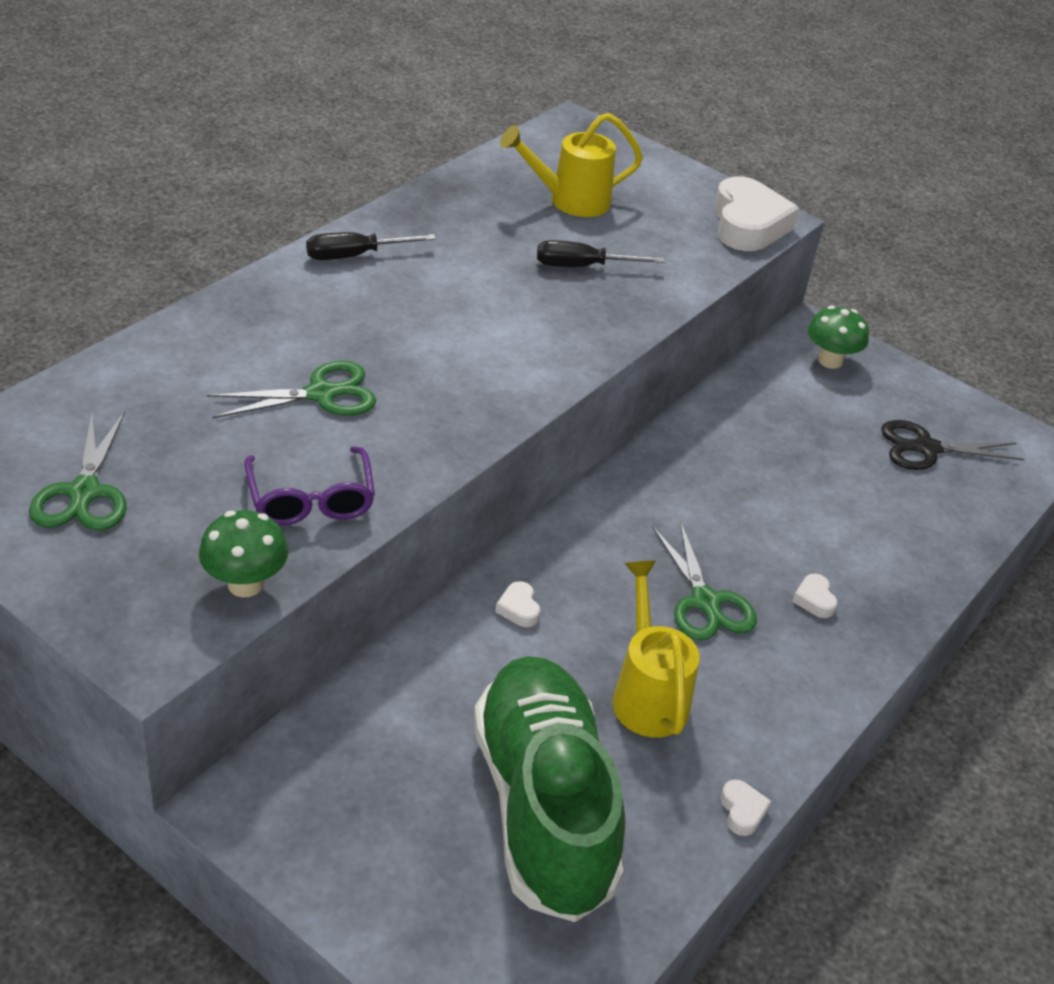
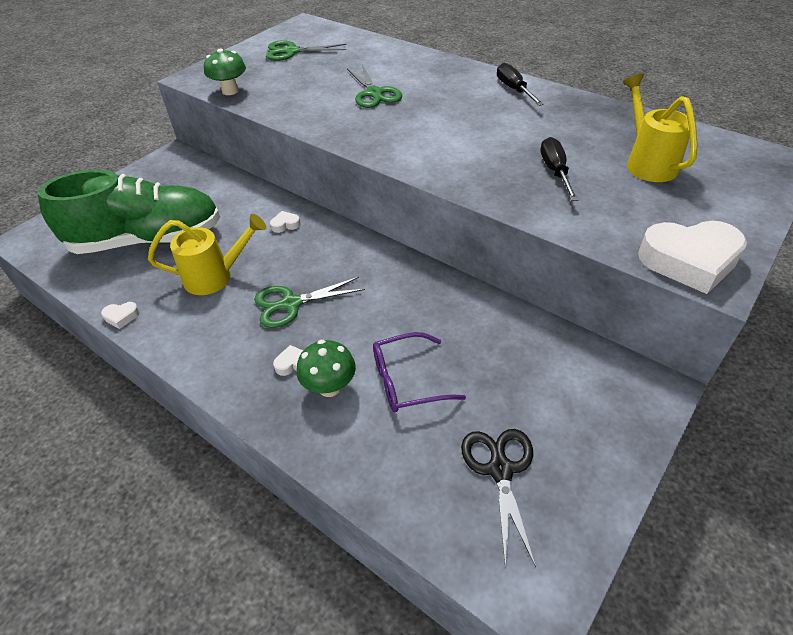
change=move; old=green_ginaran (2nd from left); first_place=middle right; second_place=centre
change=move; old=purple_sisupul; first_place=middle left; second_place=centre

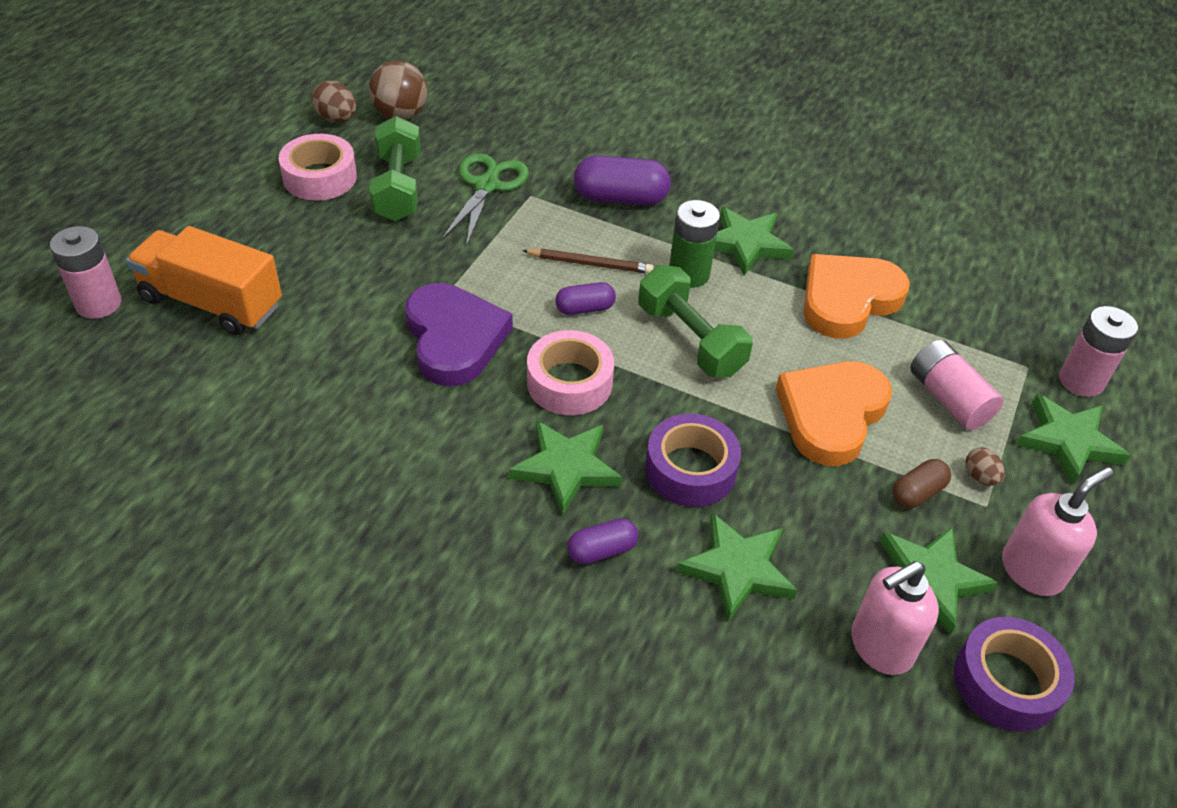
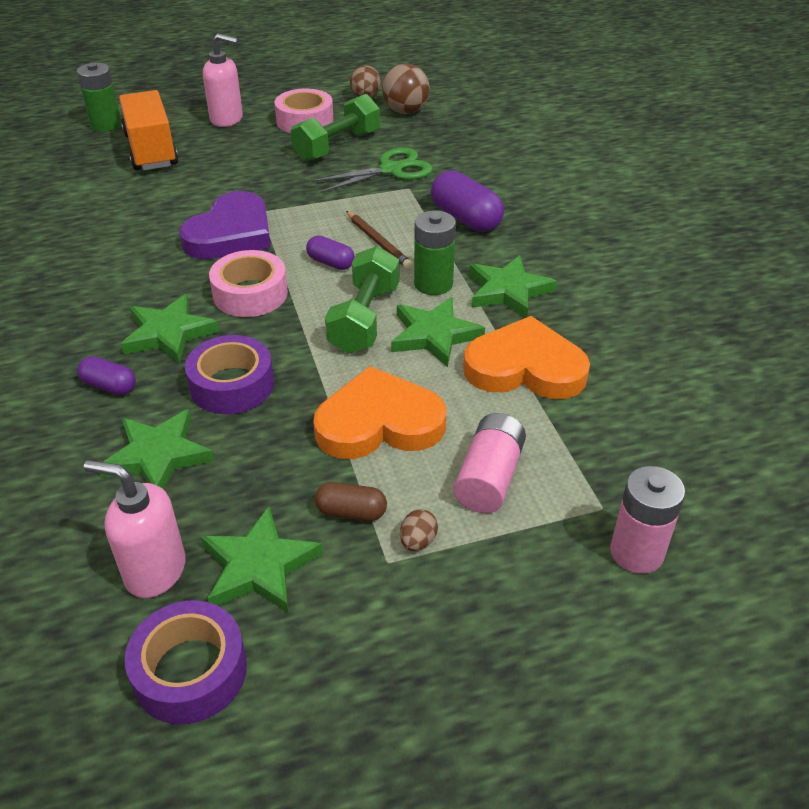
change=recolor; old=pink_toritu (1st from left); new=green_toritu (1st from left); first_place=middle left; second_place=top left
change=move; old=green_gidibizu (5th from left in the first image); new=green_gidibizu (4th from left); first_place=middle right; second_place=centre
change=move; old=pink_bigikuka (2nd from left); first_place=middle right; second_place=top left

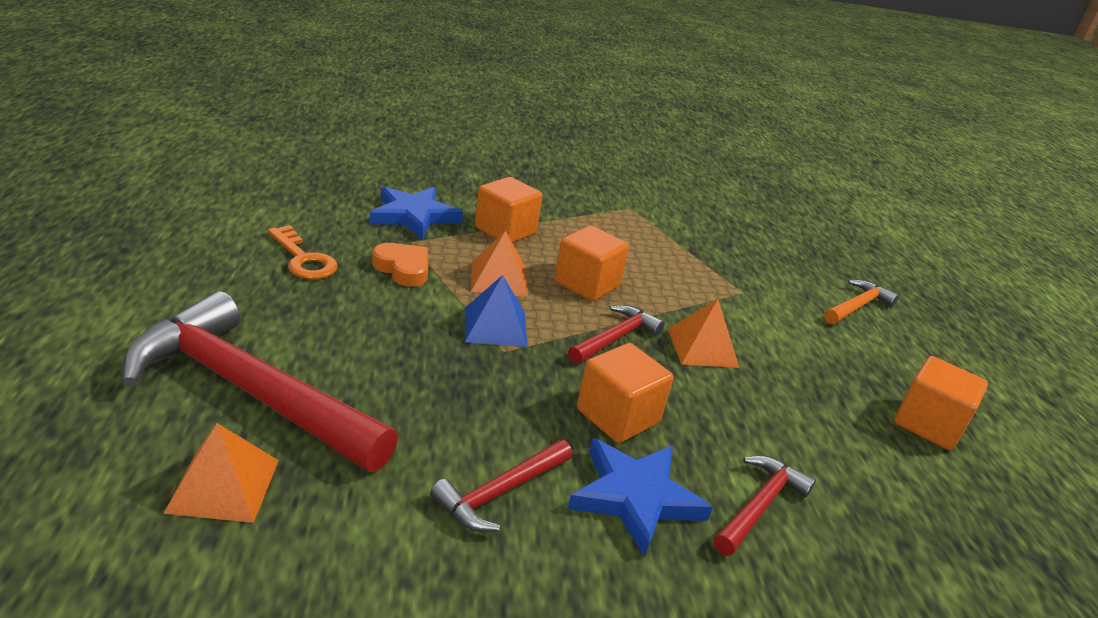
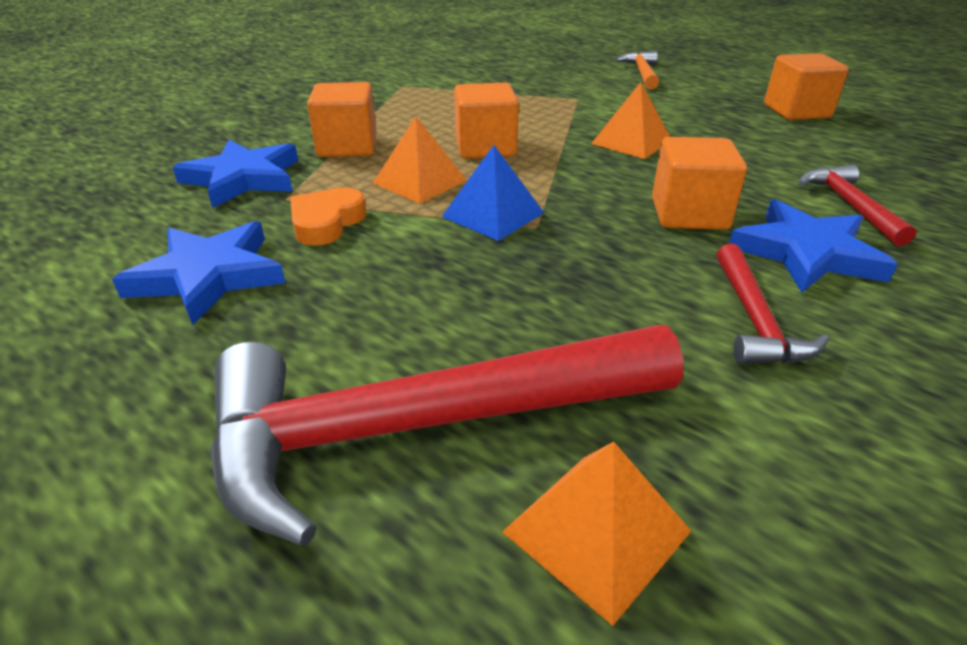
change=replace; old=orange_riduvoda; new=blue_gidibizu (1st from left); first_place=middle left; second_place=middle left
change=rotate; old=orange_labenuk; first_place=centre; second_place=centre; degrees=-60
change=delete; old=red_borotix (3rd from left); first_place=centre

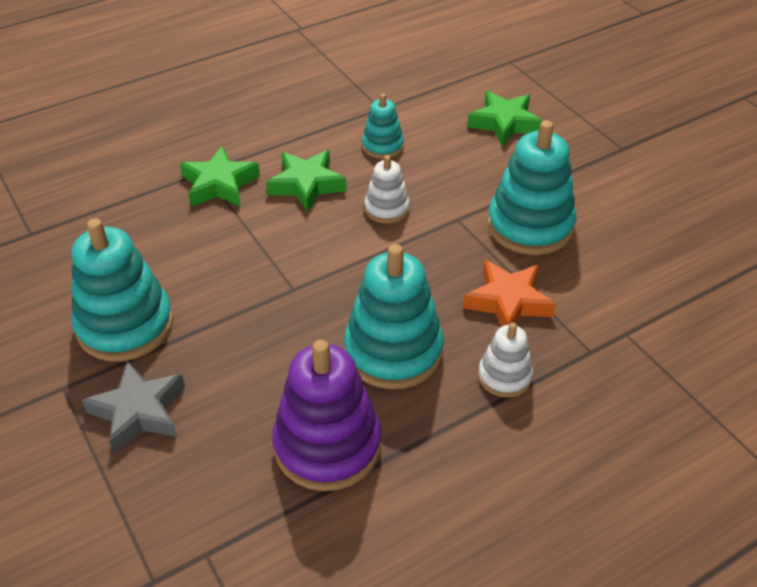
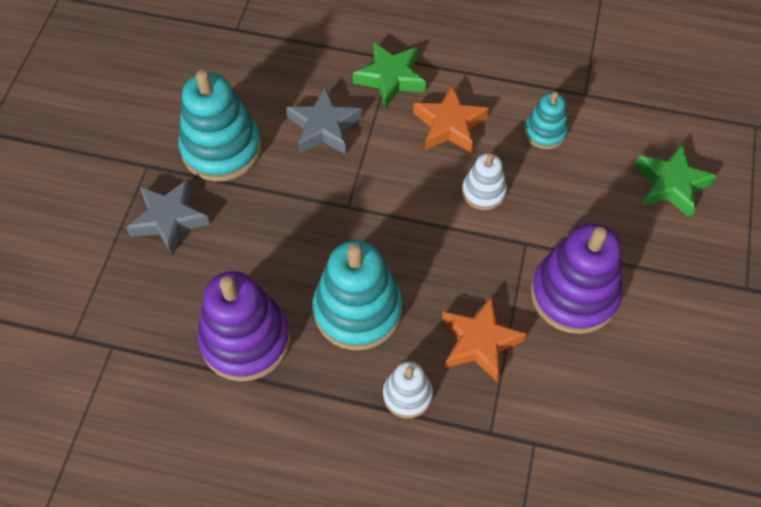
change=recolor; old=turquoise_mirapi (4th from left); new=purple_mirapi (2nd from left); first_place=top right; second_place=middle right
change=recolor; old=green_gidibizu (2nd from left); new=orange_gidibizu (1st from left); first_place=top centre; second_place=top centre
change=insert; new=grey_gidibizu (2nd from left); second_place=top centre

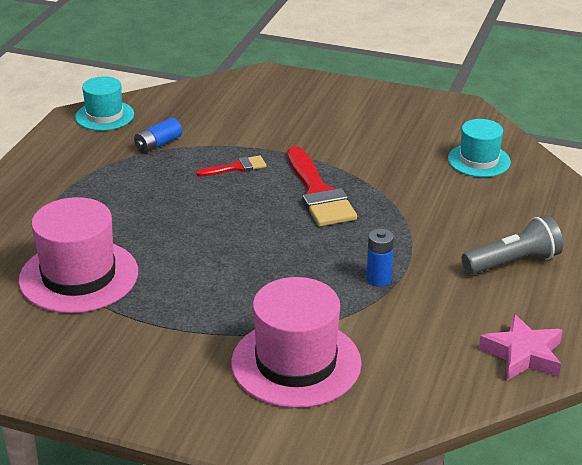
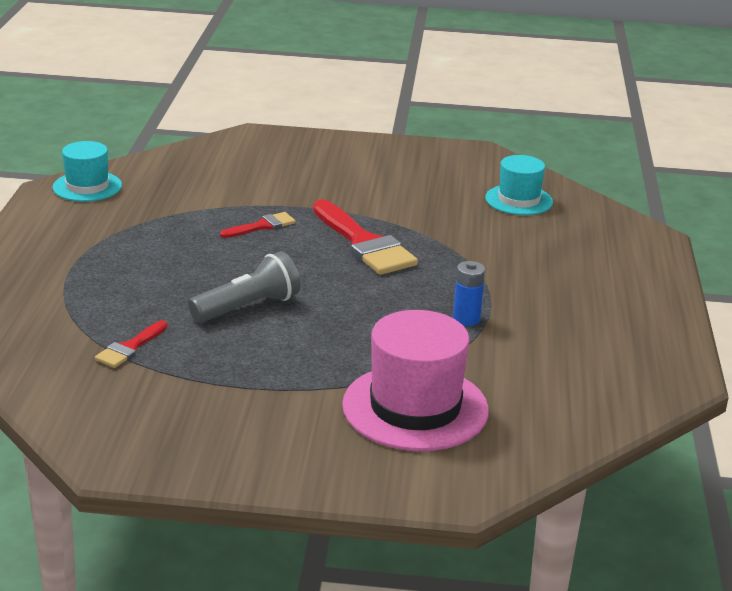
change=delete; old=blue_toritu (1st from left); first_place=top left
change=replace; old=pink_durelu (1st from left); new=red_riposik (1st from left); first_place=middle left; second_place=middle left
change=move; old=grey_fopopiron; first_place=middle right; second_place=centre
change=delete; old=pink_gidibizu; first_place=bottom right

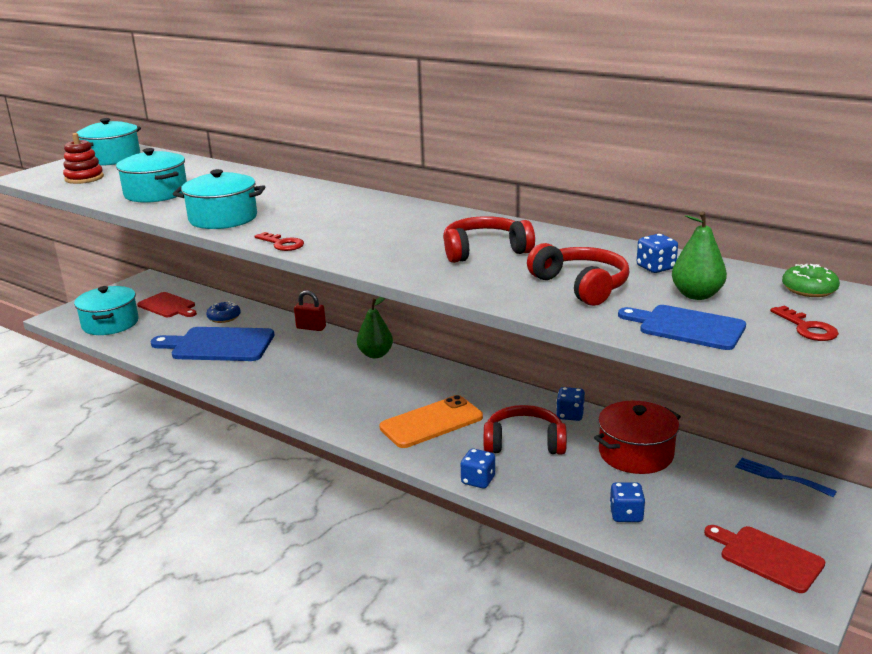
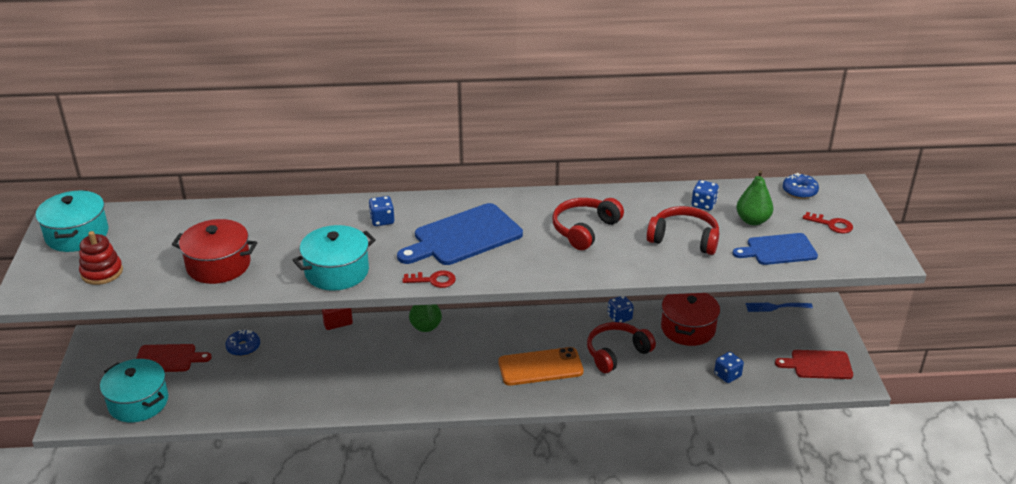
change=recolor; old=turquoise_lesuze (3rd from left); new=red_lesuze (1st from left); first_place=top left; second_place=middle left
change=recolor; old=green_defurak; new=blue_defurak (2nd from left); first_place=middle right; second_place=middle right
change=move; old=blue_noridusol (1st from left); first_place=middle left; second_place=centre
change=rotate; old=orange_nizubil; first_place=centre; second_place=bottom centre; degrees=60
change=move; old=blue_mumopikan (1st from left); first_place=bottom centre; second_place=centre

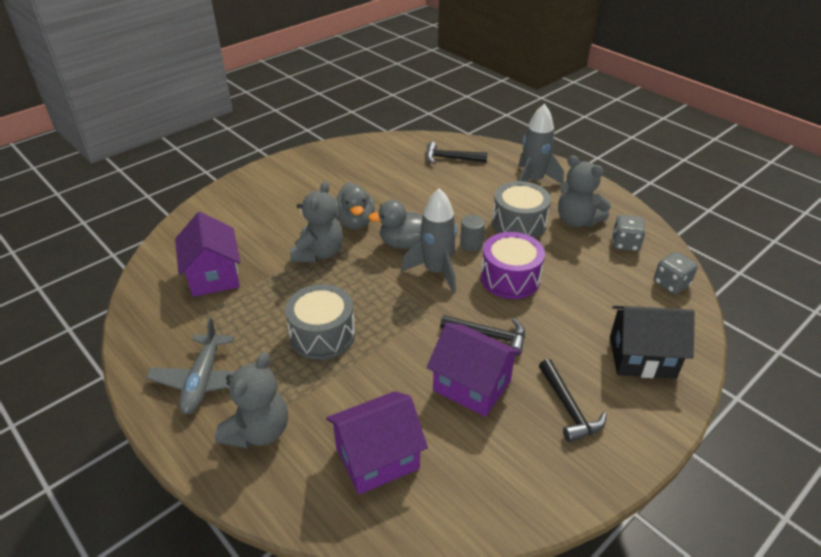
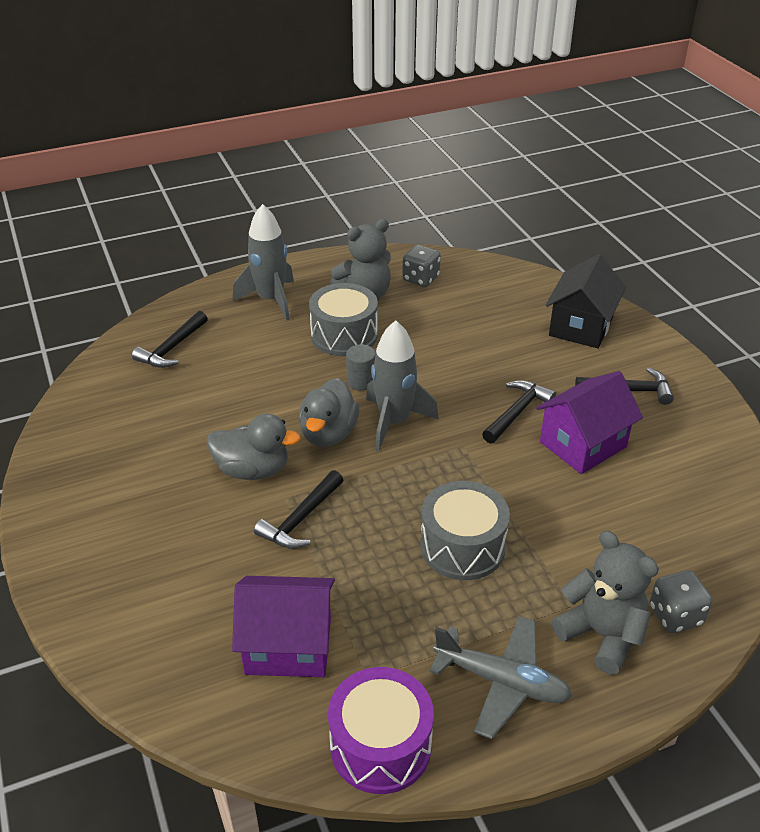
change=replace; old=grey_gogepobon (2nd from left); new=black_borotix (2nd from left); first_place=centre; second_place=centre
change=move; old=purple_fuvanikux; first_place=centre; second_place=bottom centre
change=move; old=grey_mumopikan (2nd from left); first_place=middle right; second_place=bottom right
change=delete; old=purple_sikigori (2nd from left); first_place=bottom centre

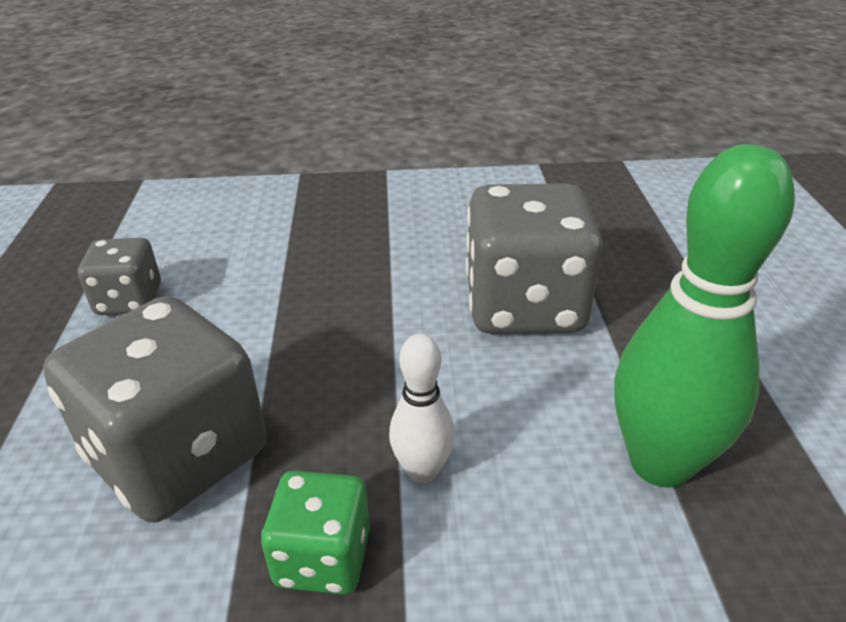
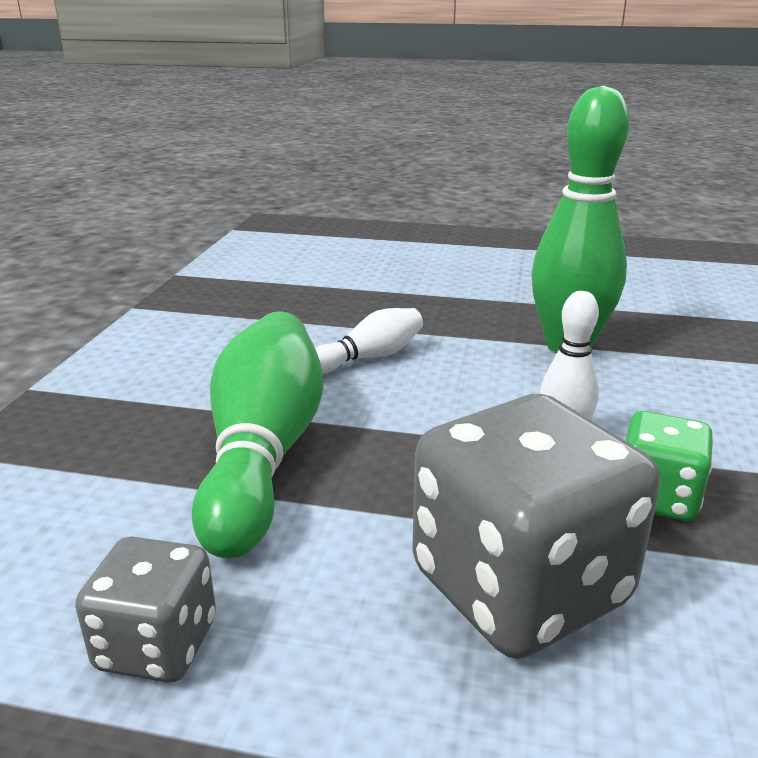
change=replace; old=grey_mumopikan (3rd from left); new=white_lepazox (1st from left); first_place=centre; second_place=centre
change=insert; new=green_lepazox (1st from left); second_place=centre

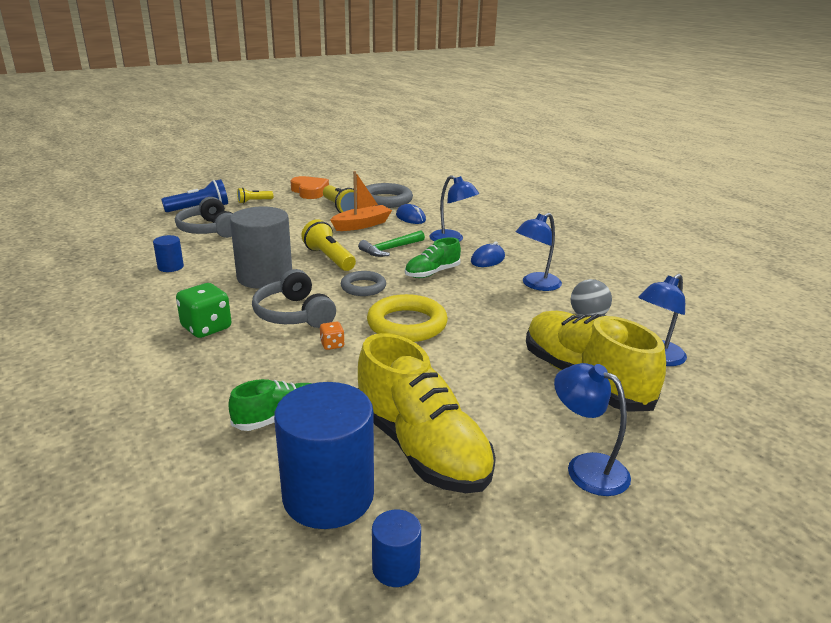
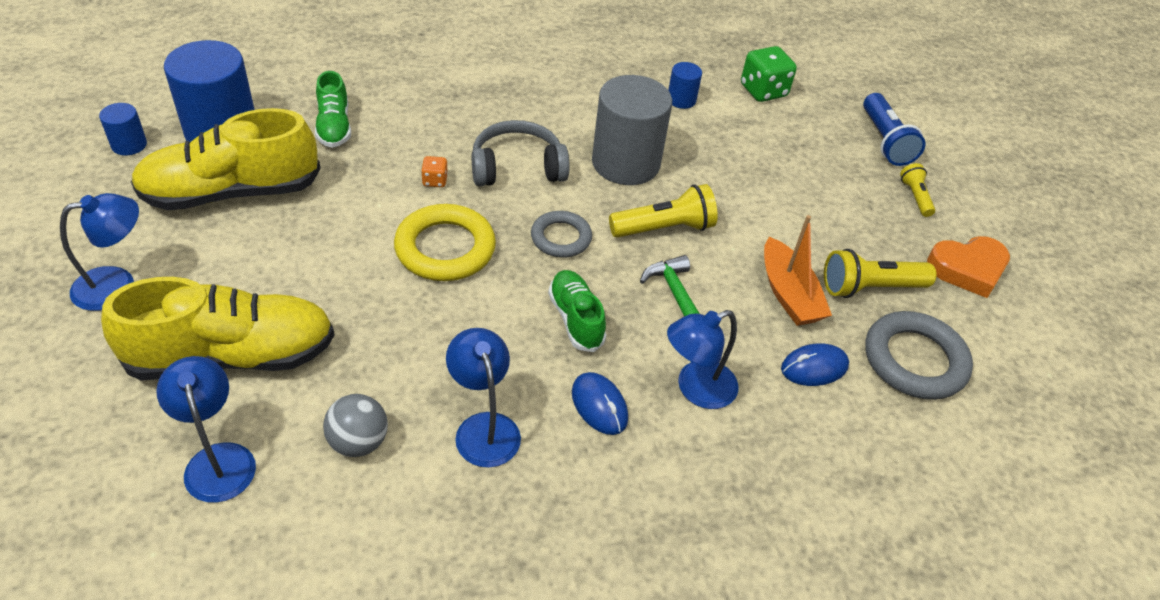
change=delete; old=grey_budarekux (1st from left); first_place=middle left
change=move; old=green_mumopikan; first_place=middle left; second_place=top centre

